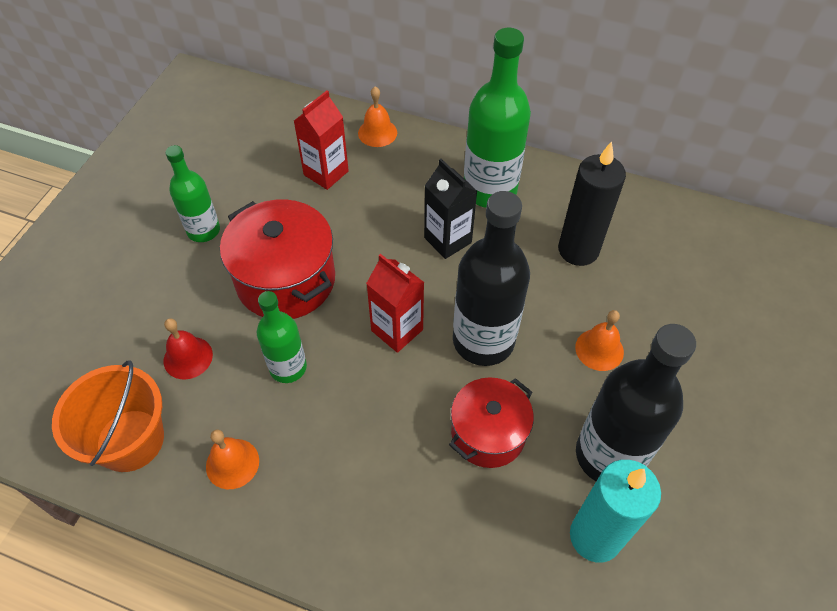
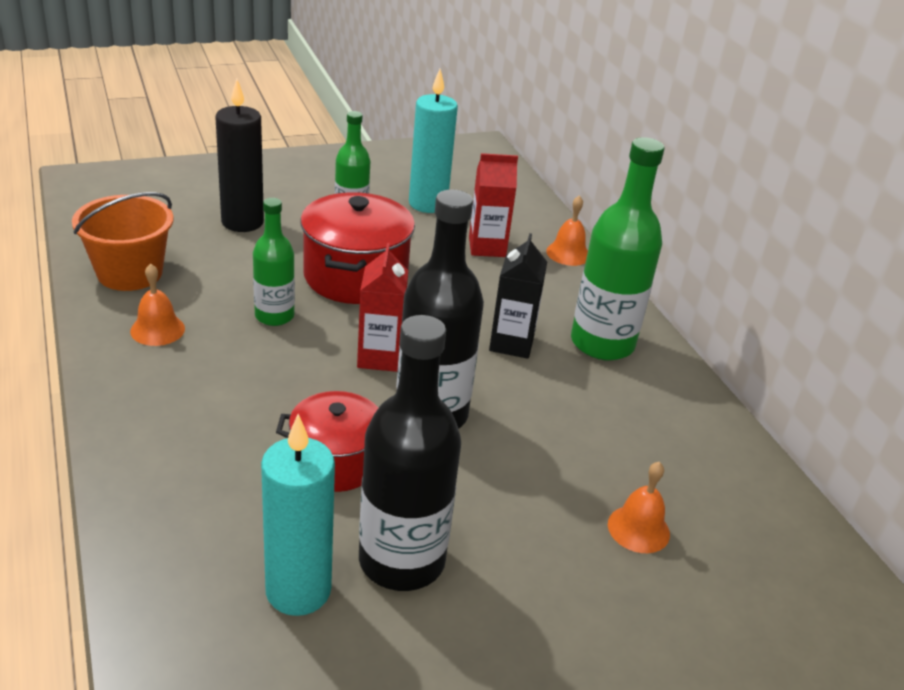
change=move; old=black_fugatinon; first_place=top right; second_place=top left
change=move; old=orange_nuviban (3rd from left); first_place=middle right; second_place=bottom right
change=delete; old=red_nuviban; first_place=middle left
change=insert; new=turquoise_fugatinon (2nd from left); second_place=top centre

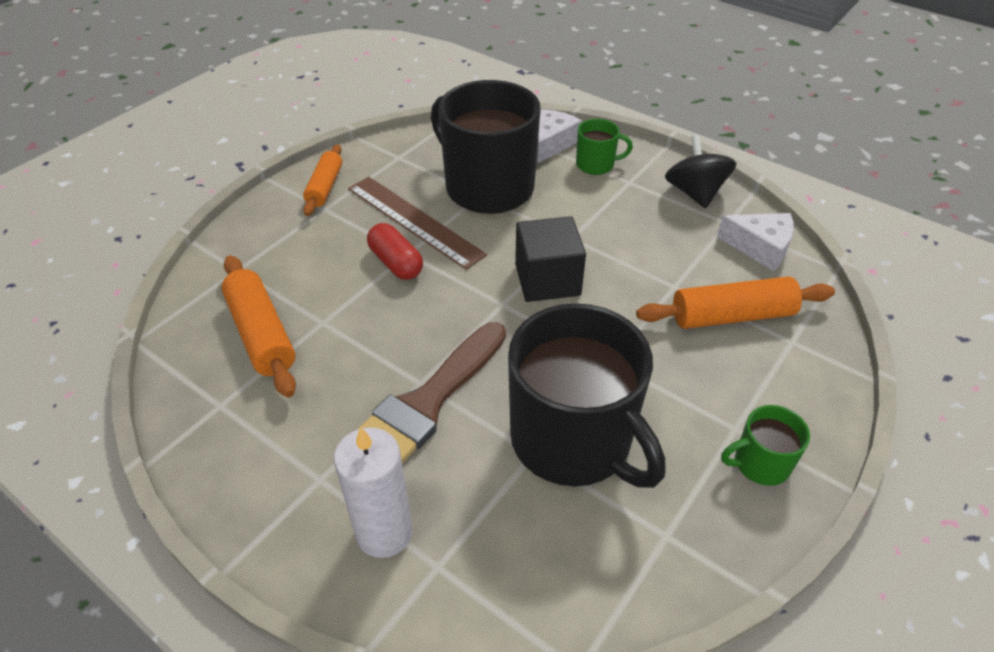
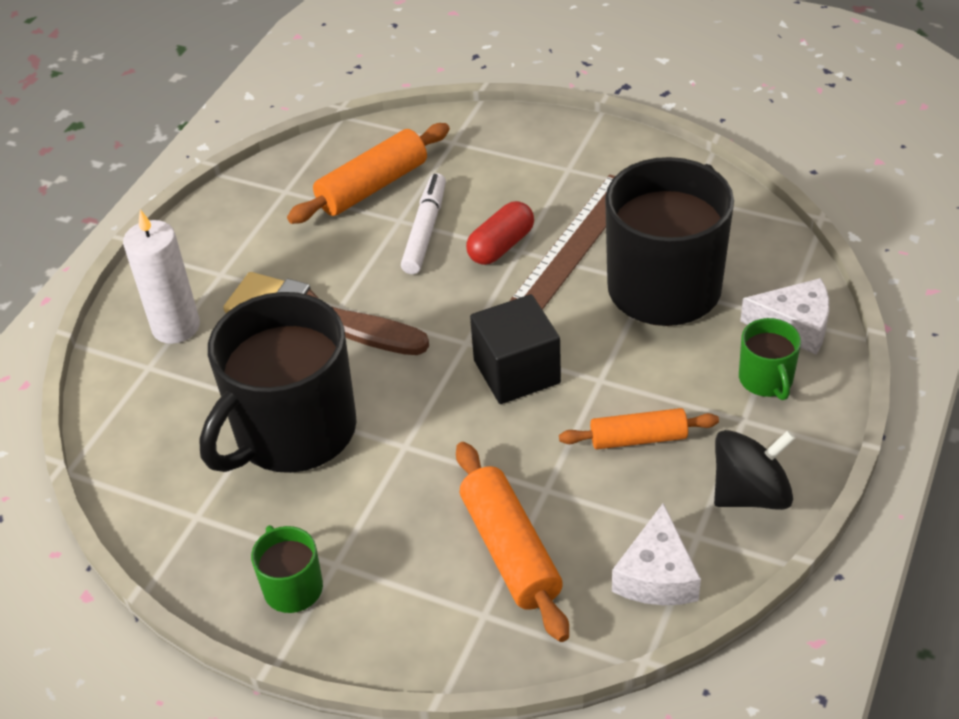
change=move; old=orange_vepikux (2nd from left in the first image); new=orange_vepikux (3rd from left); first_place=top left; second_place=centre
change=insert; new=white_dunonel; second_place=top centre

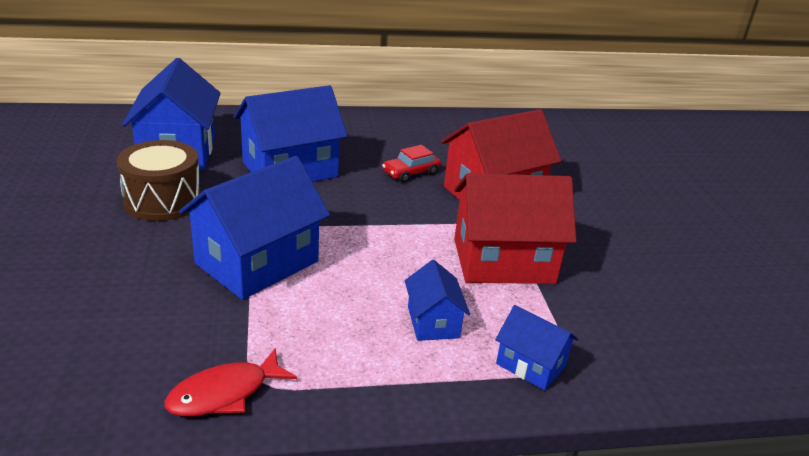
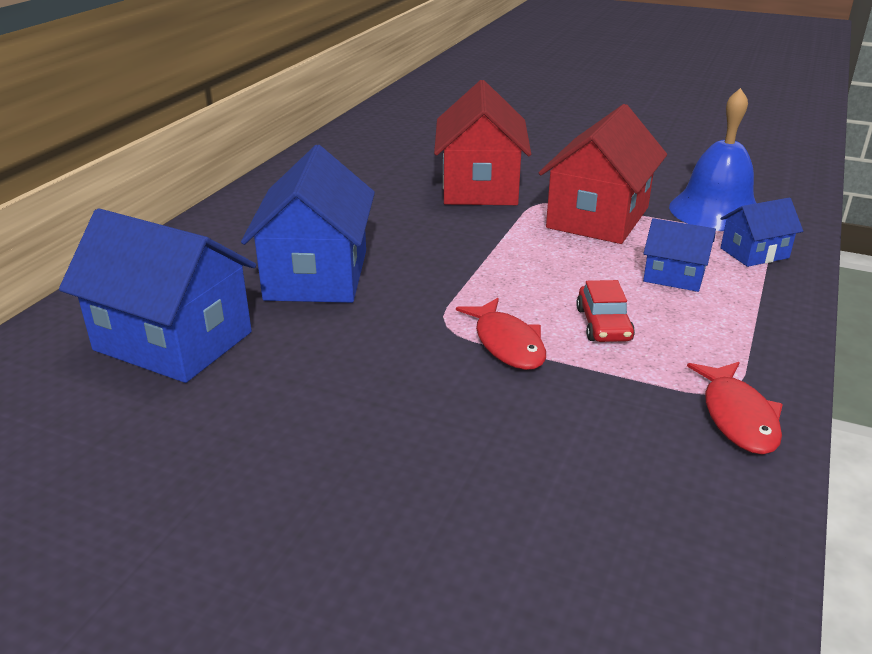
change=delete; old=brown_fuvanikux; first_place=middle left
change=move; old=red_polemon; first_place=centre; second_place=middle right
change=replace; old=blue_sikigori (2nd from left); new=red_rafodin (1st from left); first_place=middle left; second_place=centre
change=insert; new=blue_nuviban; second_place=top right

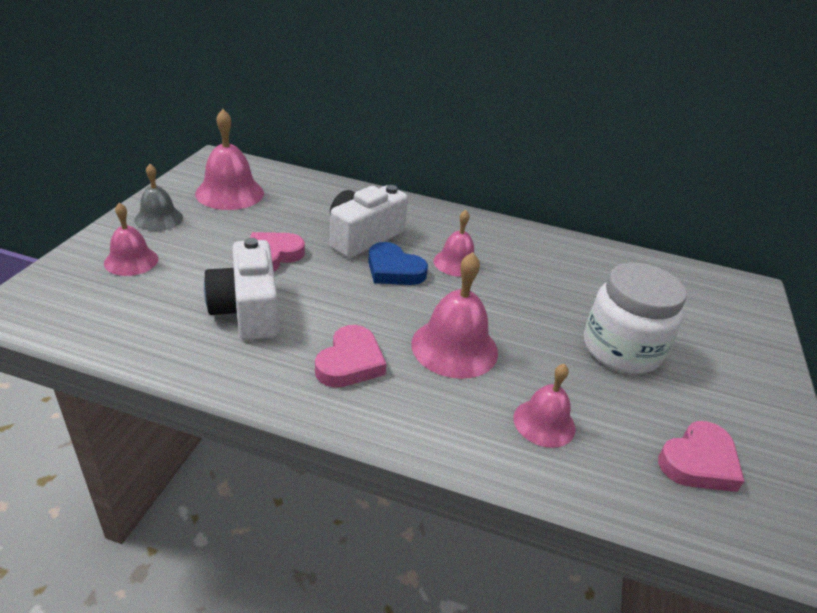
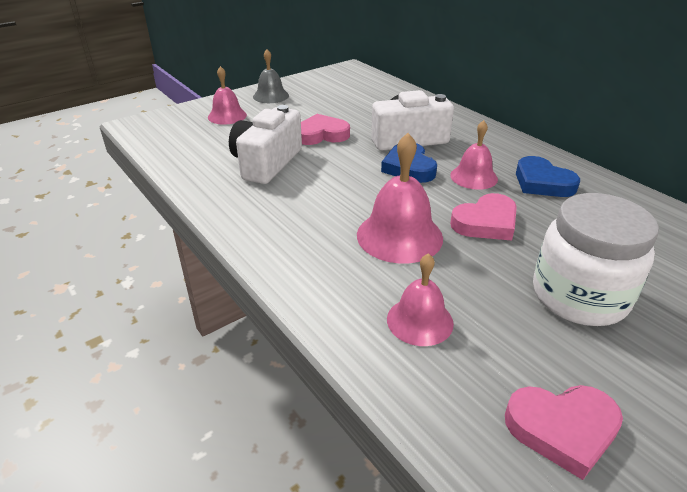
change=delete; old=pink_nuviban (2nd from left); first_place=top left
change=move; old=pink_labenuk (2nd from left); first_place=centre; second_place=middle right
change=insert; new=blue_labenuk (2nd from left); second_place=middle right

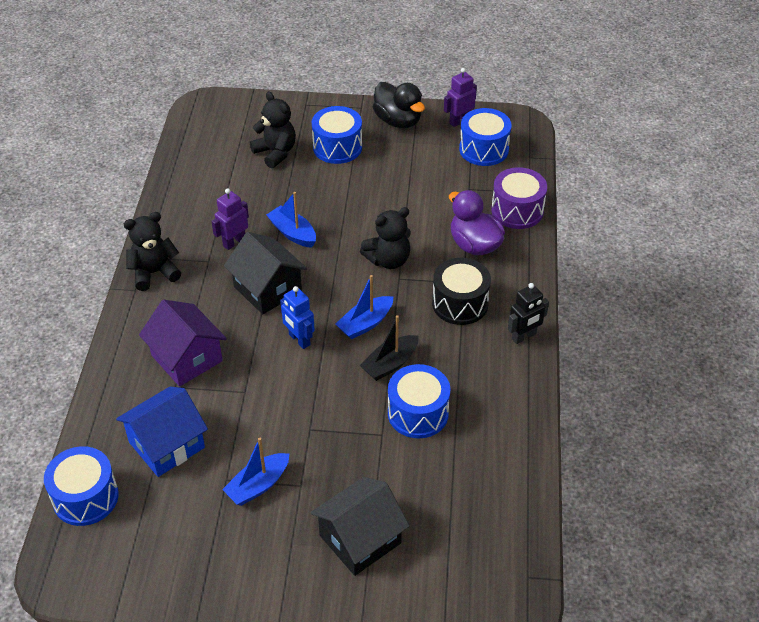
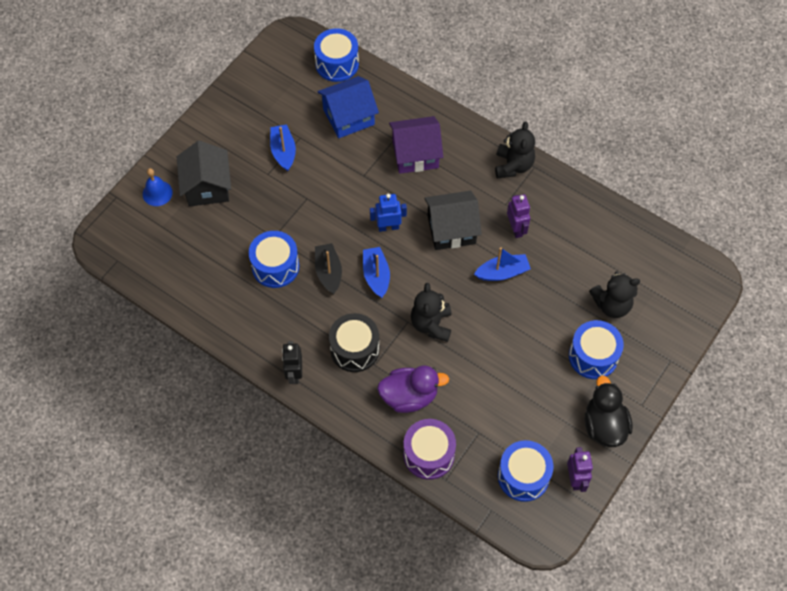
change=rotate; old=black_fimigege; first_place=top centre; second_place=bottom right; degrees=90
change=rotate; old=blue_sikigori; first_place=bottom left; second_place=top centre; degrees=75
change=insert; new=blue_nuviban; second_place=top left

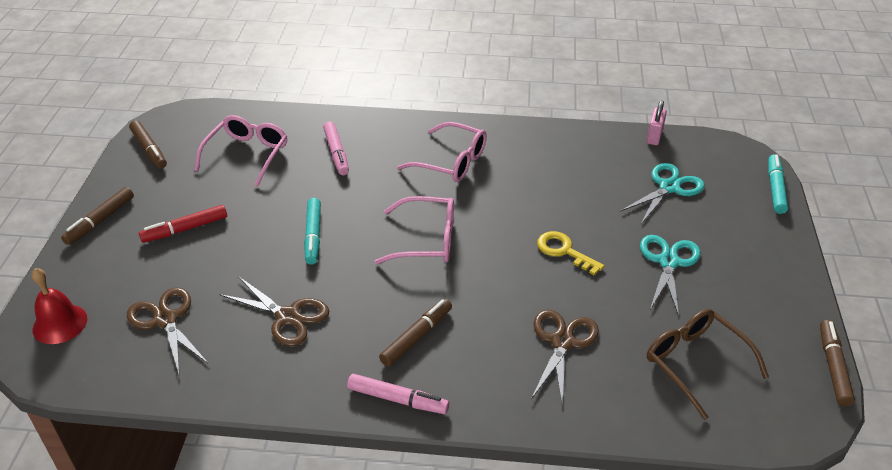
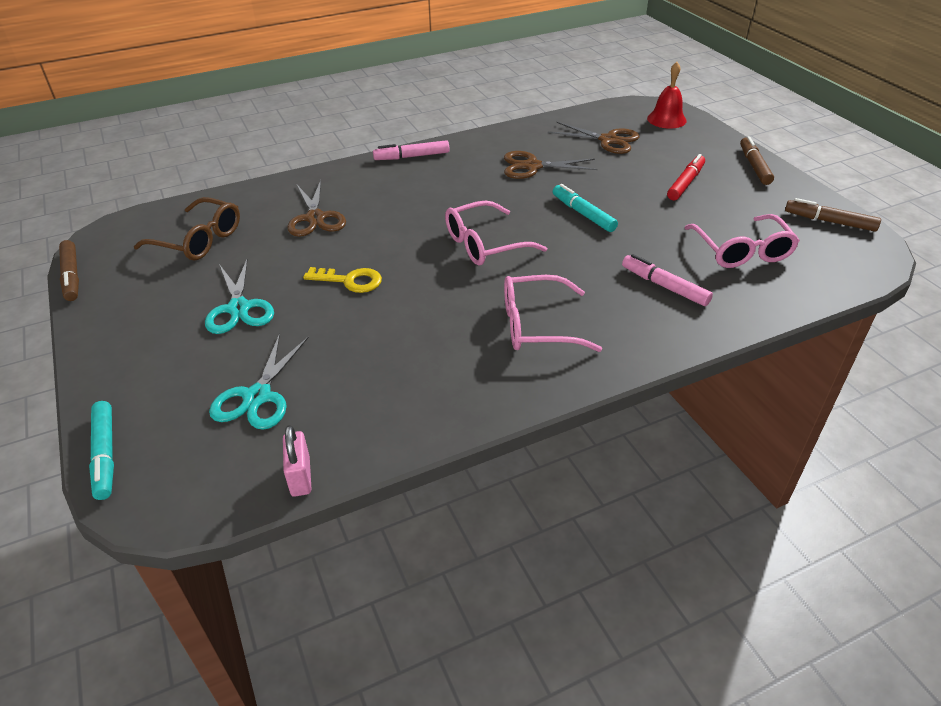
change=delete; old=brown_dunonel (3rd from left); first_place=bottom centre

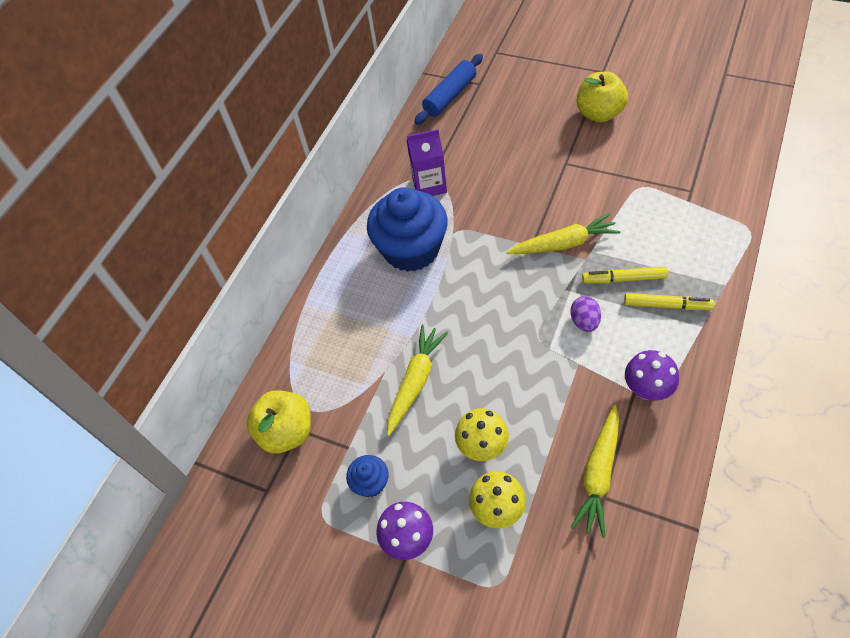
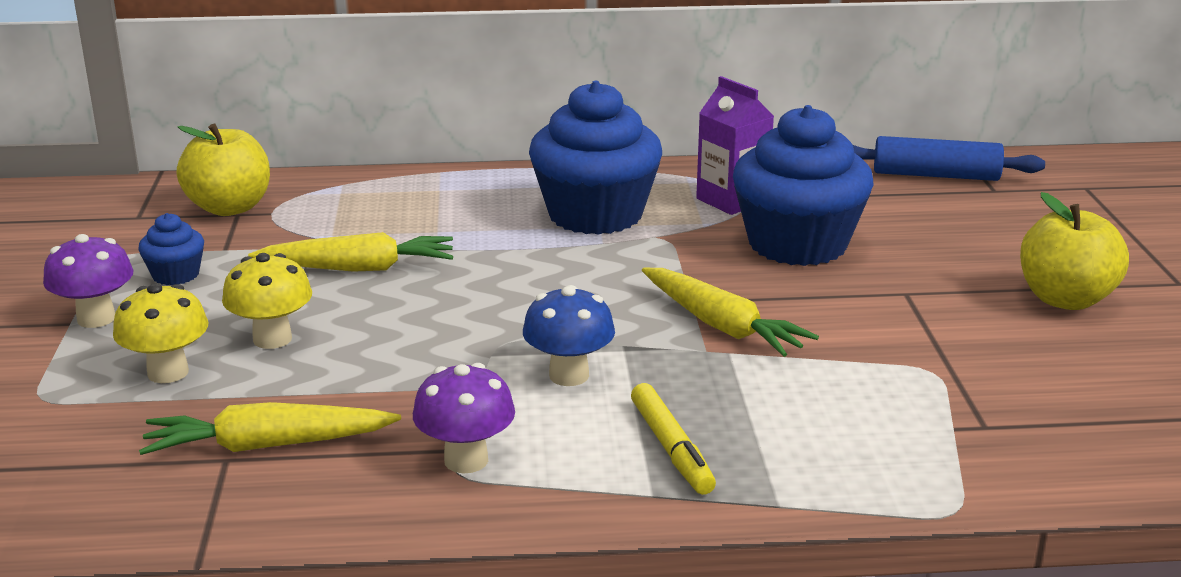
change=delete; old=yellow_dunonel (1st from left); first_place=middle right
change=replace; old=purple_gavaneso; new=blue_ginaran; first_place=middle right; second_place=centre
change=insert; new=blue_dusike (3rd from left); second_place=top right

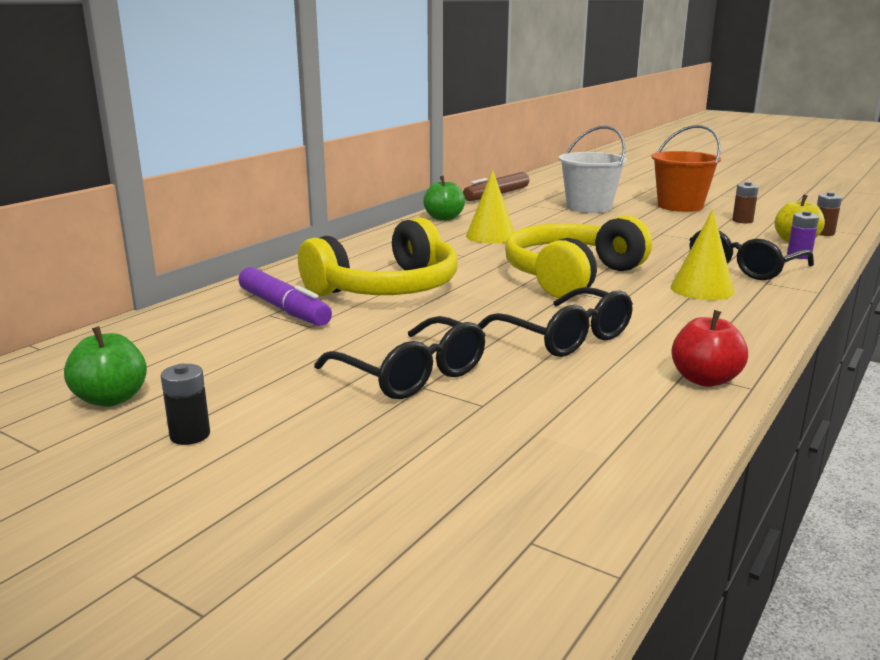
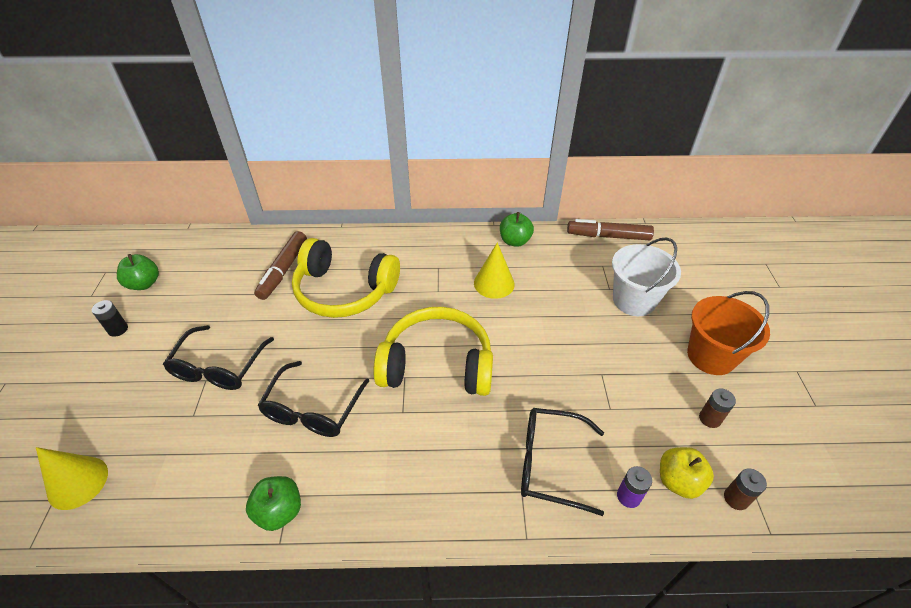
change=move; old=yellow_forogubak (2nd from left in the first image); new=yellow_forogubak (1st from left); first_place=middle right; second_place=bottom left
change=recolor; old=purple_dunonel; new=brown_dunonel (1st from left); first_place=middle left; second_place=middle left
change=recolor; old=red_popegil; new=green_popegil (2nd from left); first_place=middle right; second_place=bottom left

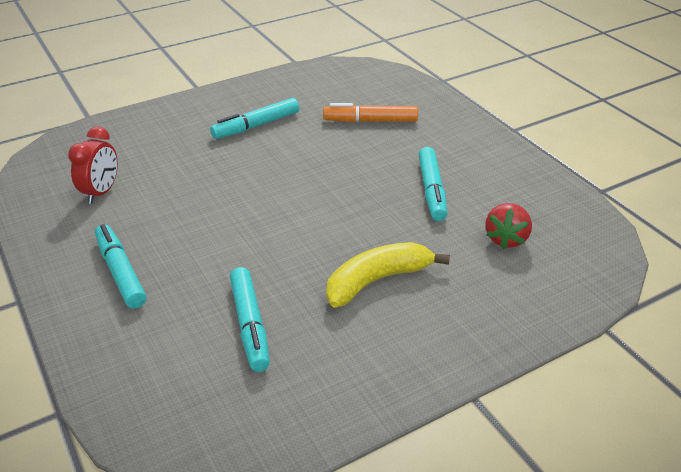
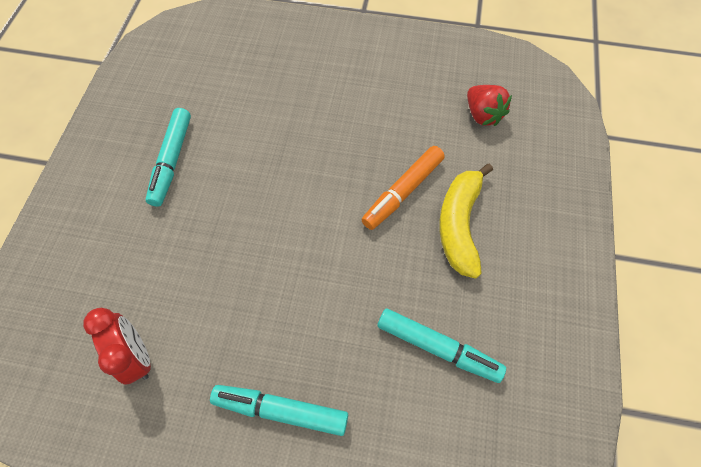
change=move; old=orange_dunonel; first_place=top centre; second_place=centre
change=delete; old=turquoise_dunonel (4th from left); first_place=centre

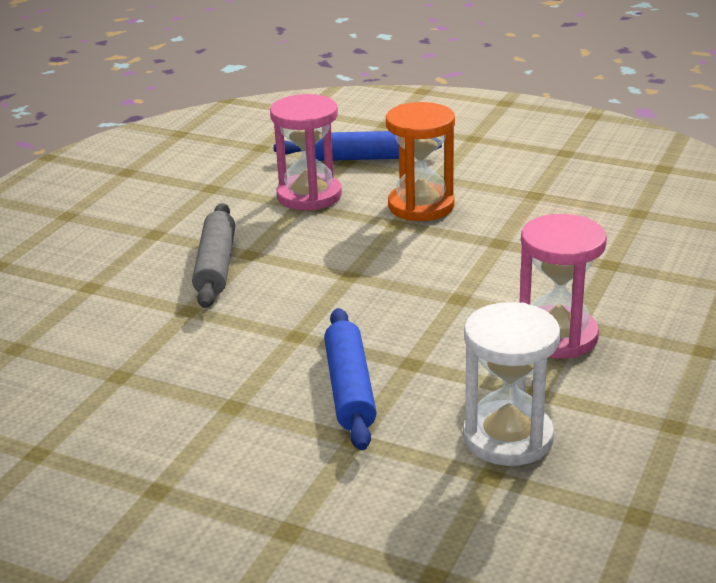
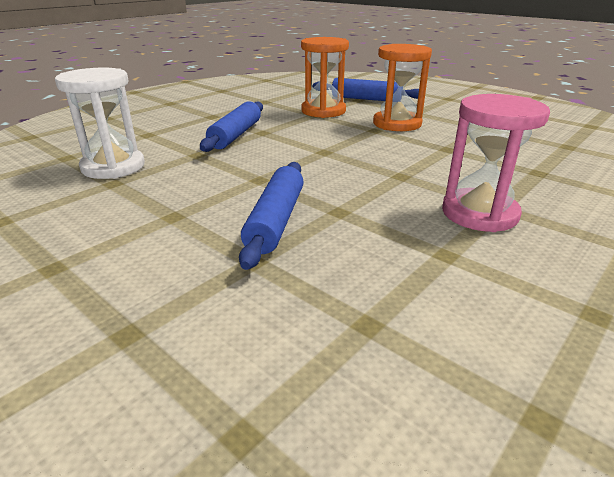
change=recolor; old=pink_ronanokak (1st from left); new=orange_ronanokak (1st from left); first_place=top centre; second_place=top centre
change=recolor; old=grey_vepikux; new=blue_vepikux (1st from left); first_place=middle left; second_place=top centre
change=move; old=white_ronanokak; first_place=middle right; second_place=top left

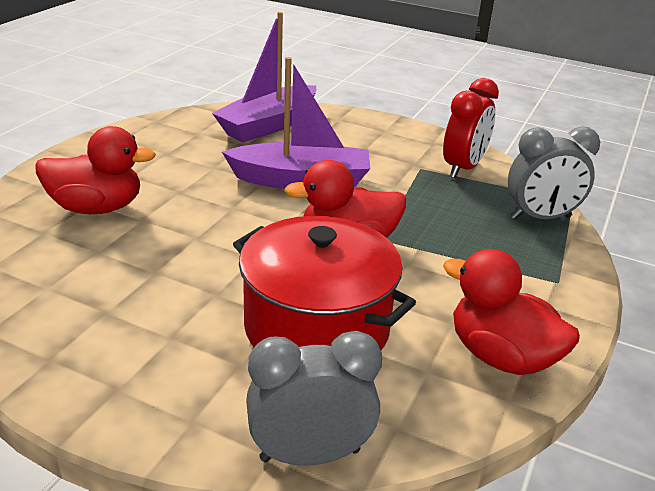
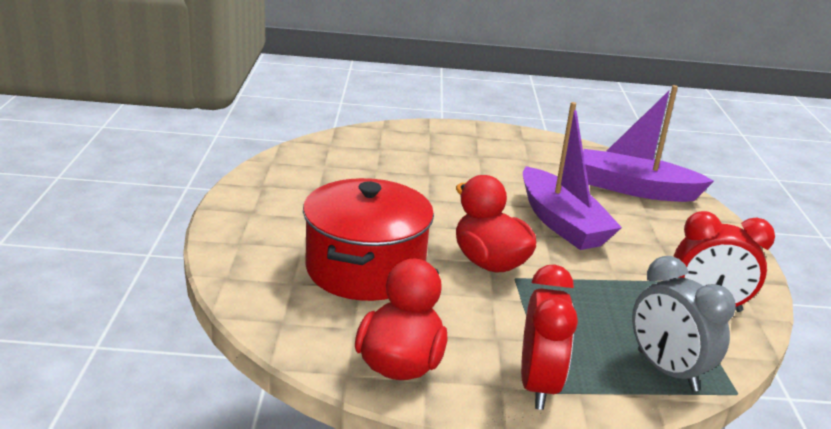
change=delete; old=red_fimigege (1st from left); first_place=middle left
change=delete; old=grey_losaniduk (1st from left); first_place=bottom centre
change=insert; new=red_losaniduk (1st from left); second_place=bottom centre

